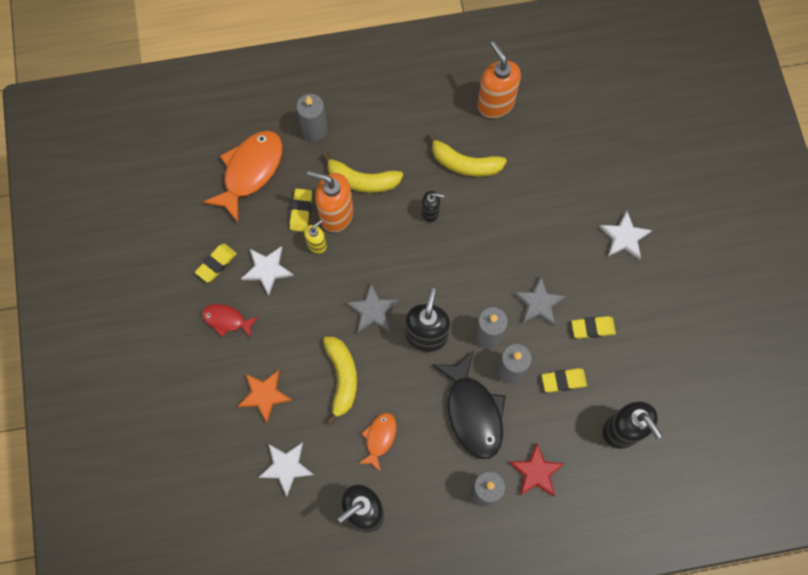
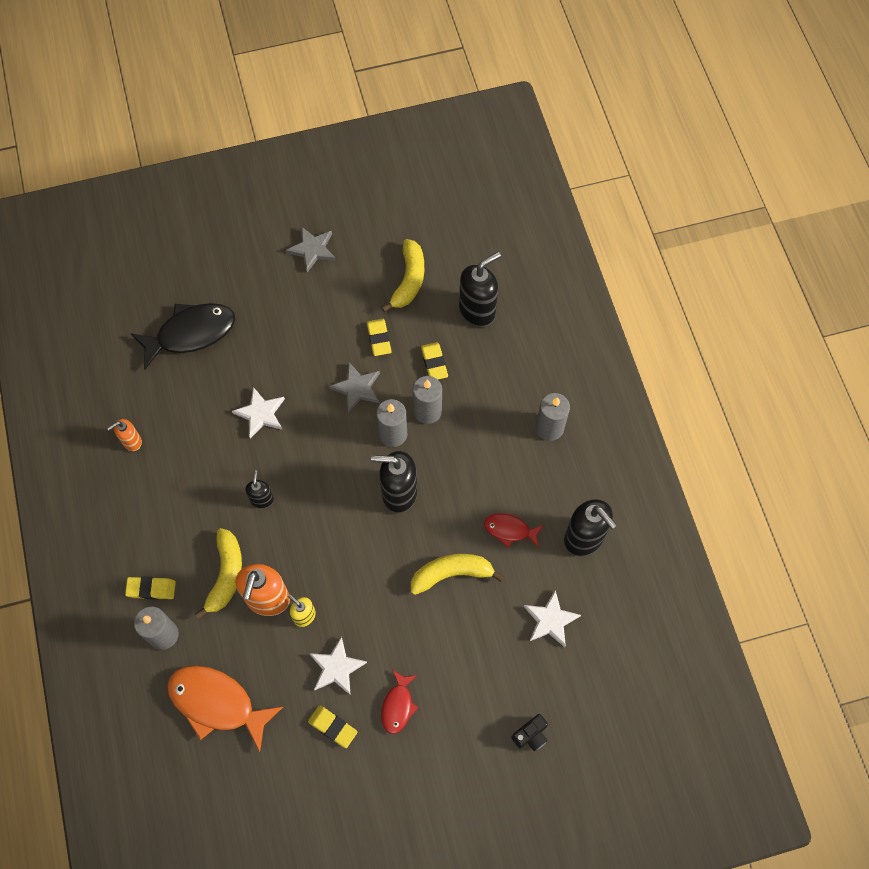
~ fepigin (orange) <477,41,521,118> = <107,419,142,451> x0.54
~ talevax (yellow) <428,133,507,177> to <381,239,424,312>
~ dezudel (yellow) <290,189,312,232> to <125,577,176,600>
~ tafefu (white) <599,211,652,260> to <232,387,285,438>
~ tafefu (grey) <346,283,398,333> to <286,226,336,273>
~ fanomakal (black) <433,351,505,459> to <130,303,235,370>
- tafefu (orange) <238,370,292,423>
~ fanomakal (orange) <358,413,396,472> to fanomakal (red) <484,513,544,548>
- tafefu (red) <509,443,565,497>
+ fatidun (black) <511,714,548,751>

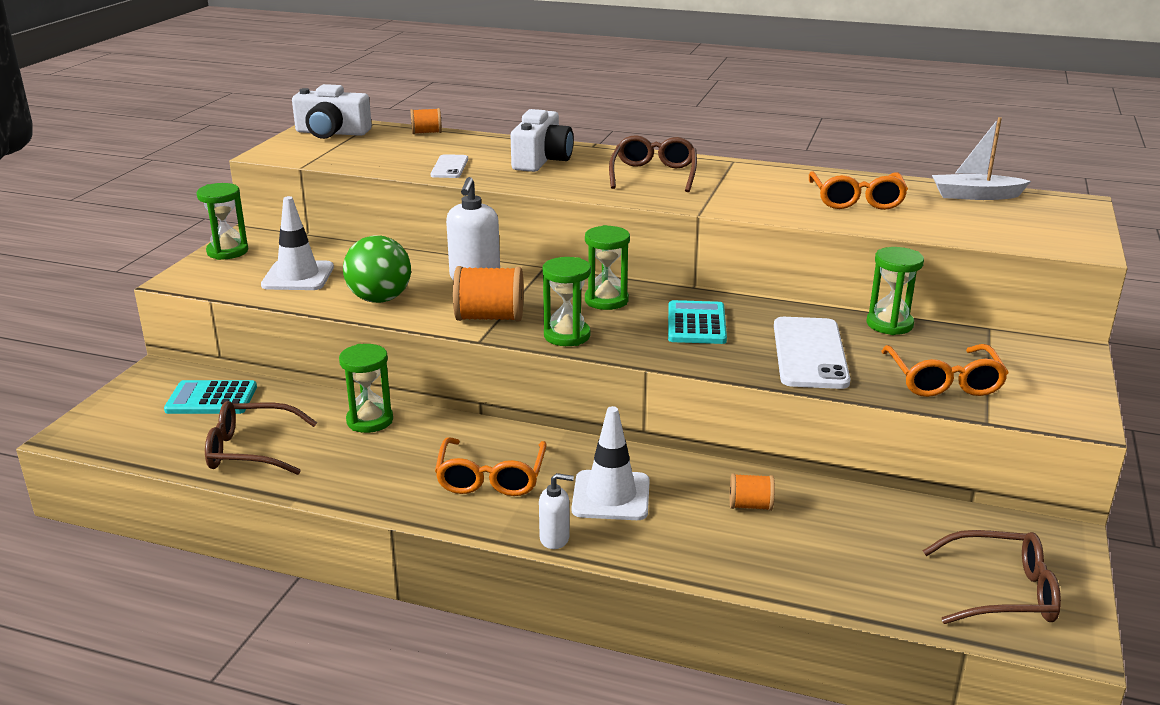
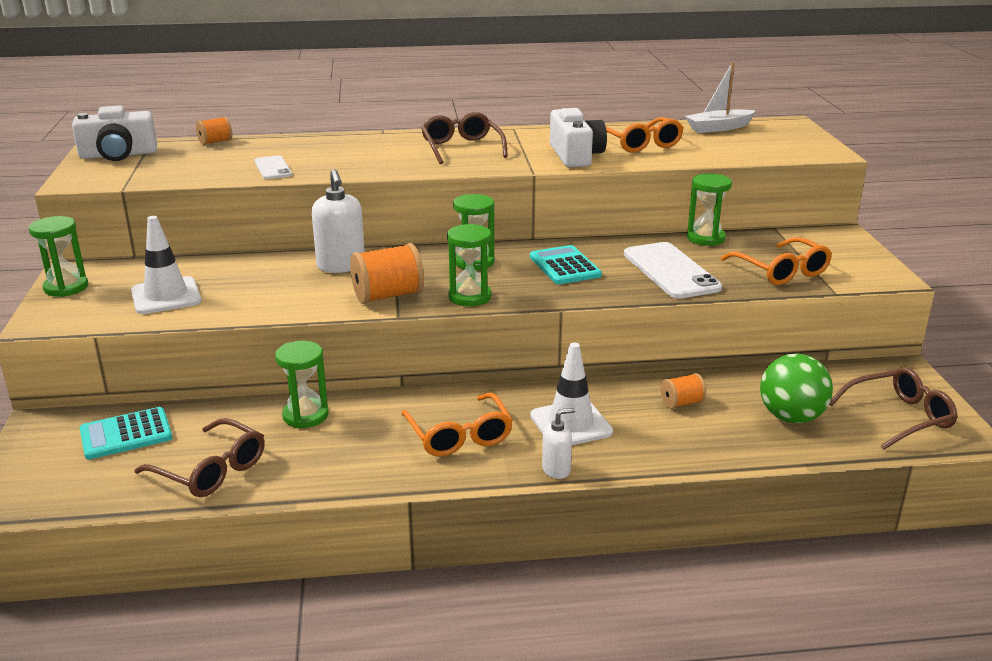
~ fatidun (white) <510,109,574,172> to <550,108,607,167>
~ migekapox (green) <343,236,411,303> to <760,353,833,423>
~ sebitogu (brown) <205,401,317,475> = <134,418,265,497> 120 degrees counterclockwise

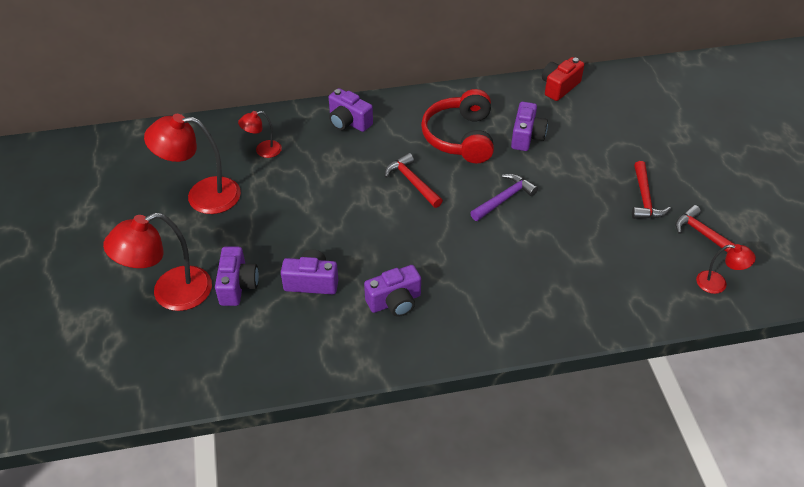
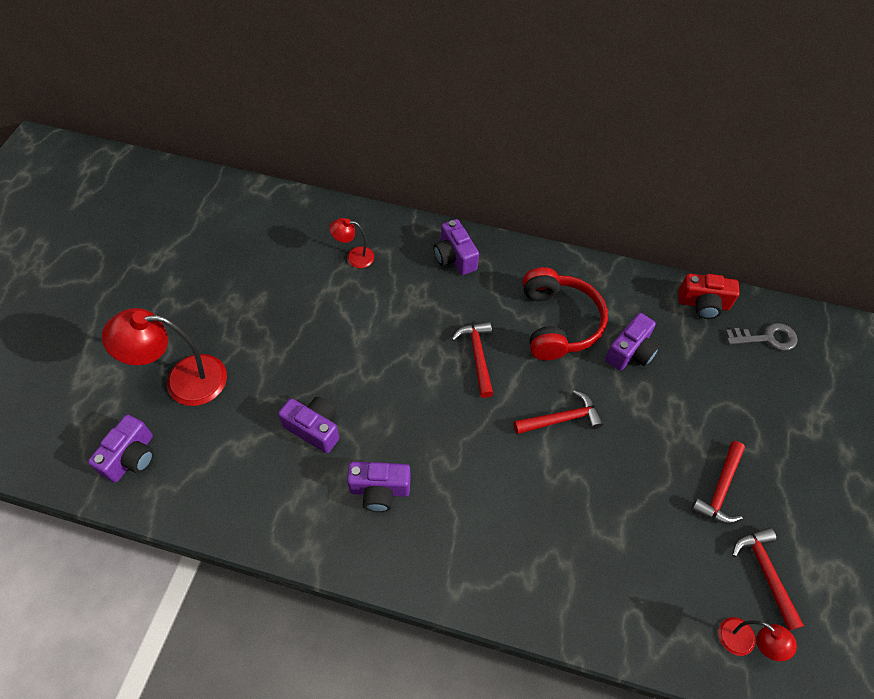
~ fatidun (red) <542,57,584,101> = <678,273,740,319> 150 degrees counterclockwise
~ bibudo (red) <421,89,494,163> = <523,267,608,360> 150 degrees clockwise
- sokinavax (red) <144,114,241,214>
~ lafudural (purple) <470,174,538,221> to lafudural (red) <514,390,604,434>
~ fatidun (purple) <215,247,259,306> to <88,414,154,483>
+ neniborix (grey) <726,323,798,351>

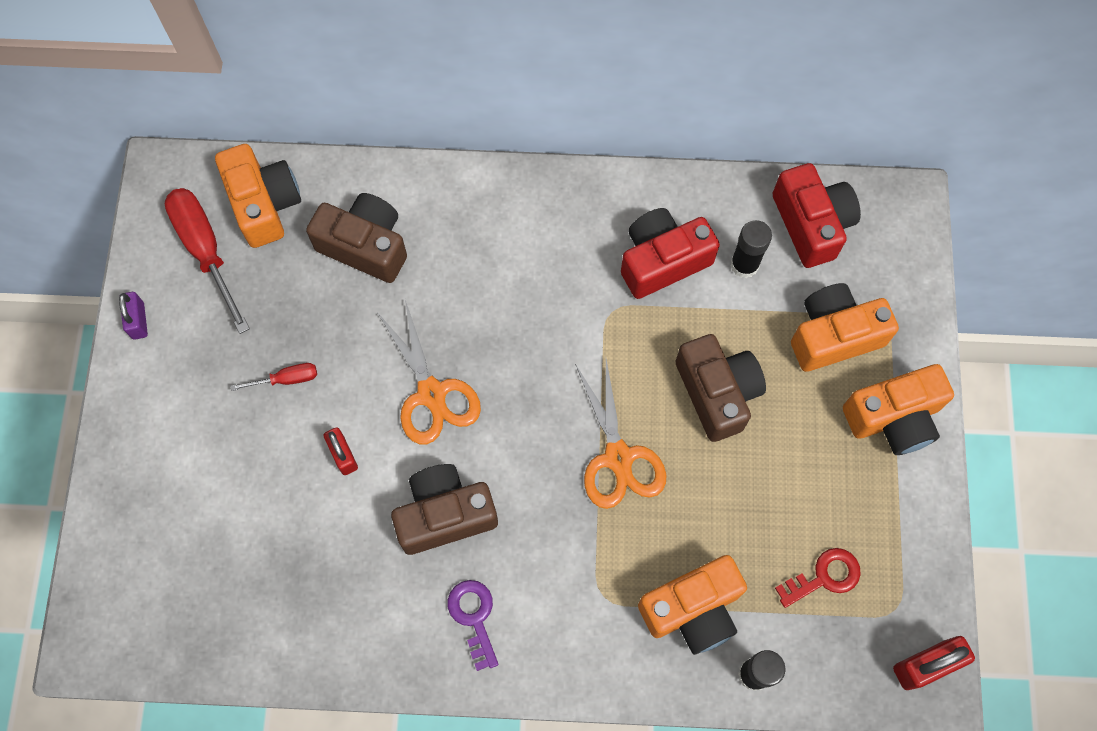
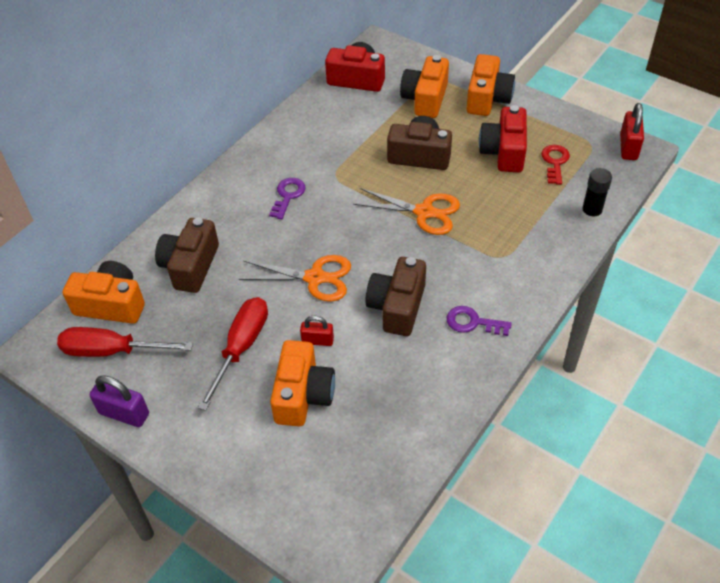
~ fatidun (brown) <306,193,407,283> = <155,218,219,293> 45 degrees counterclockwise
~ fatidun (red) <621,208,720,299> to <479,105,527,172>
- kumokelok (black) <730,220,772,278>
~ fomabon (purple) <119,292,148,340> = <90,375,149,427> x1.52
~ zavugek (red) <231,363,317,391> = <198,297,268,411> x2.02
~ fatidun (orange) <638,555,747,655> to <270,340,335,427>
+ neniborix (purple) <269,178,306,219>

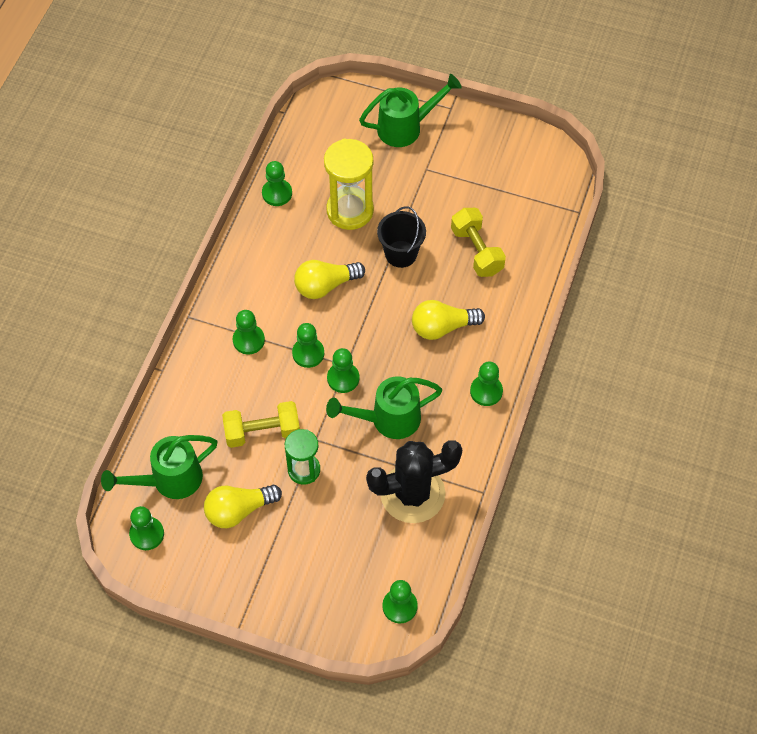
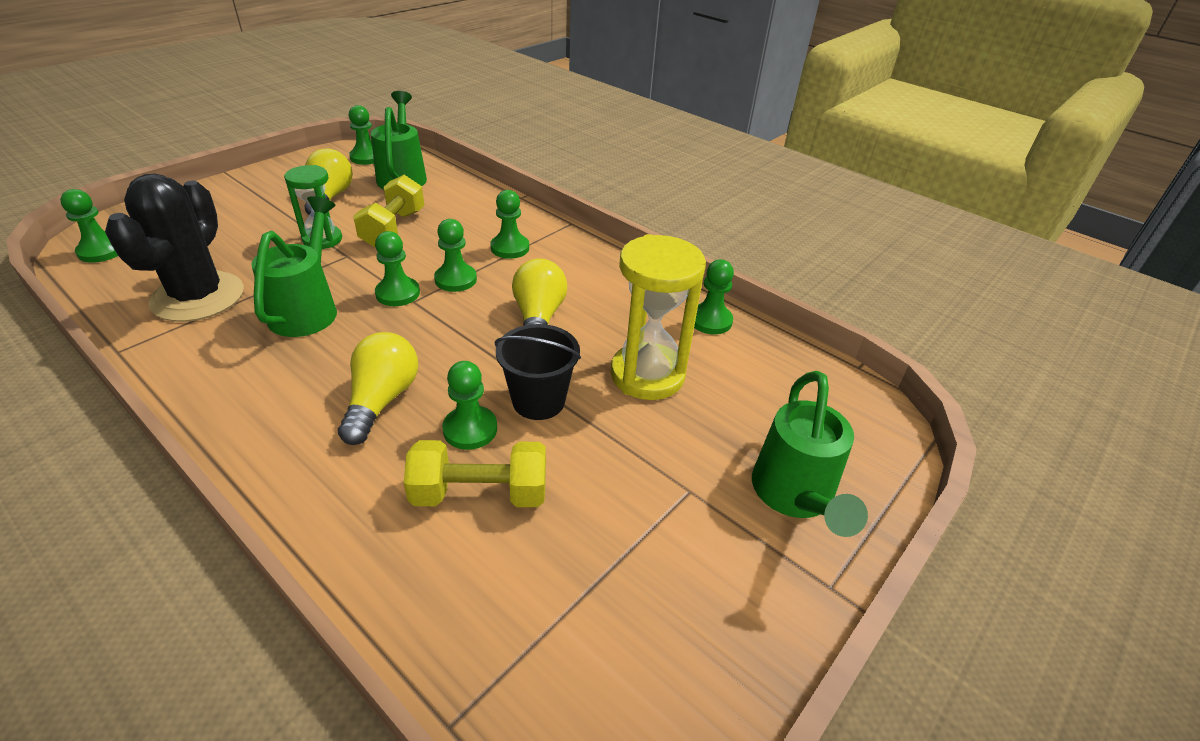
~ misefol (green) <470,362,503,406> to <442,361,497,450>

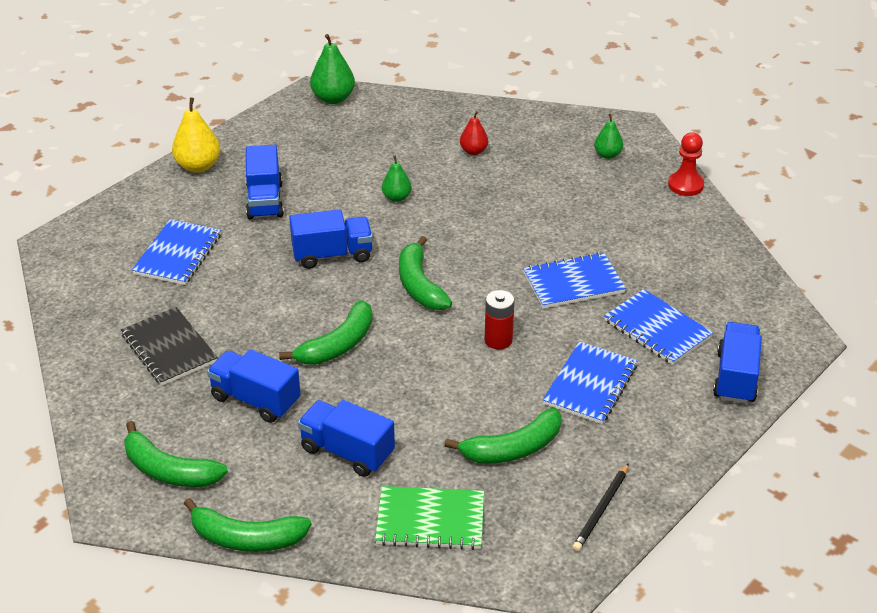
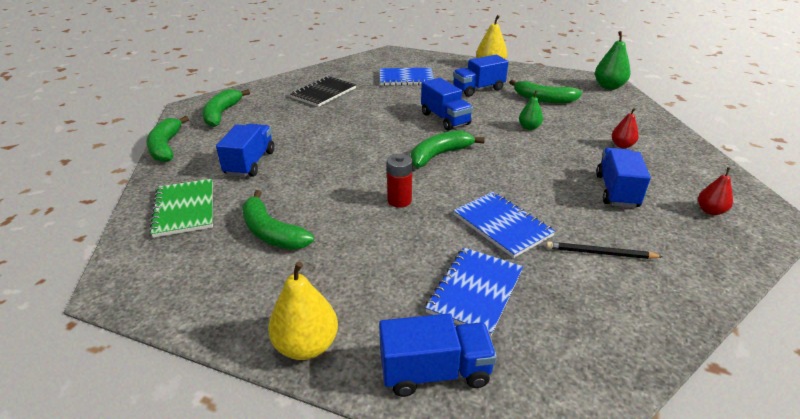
~ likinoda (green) <594,114,623,159> to likinoda (red) <698,167,733,215>
- misefol (red) <668,132,704,196>
~ talevax (green) <279,300,373,365> to <509,80,582,103>
- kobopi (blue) <543,341,637,424>
~ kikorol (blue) <207,349,301,423> to <596,148,651,208>
~ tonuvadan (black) <572,463,629,551> to <546,241,663,259>
+ likinoda (yellow) <268,262,338,360>

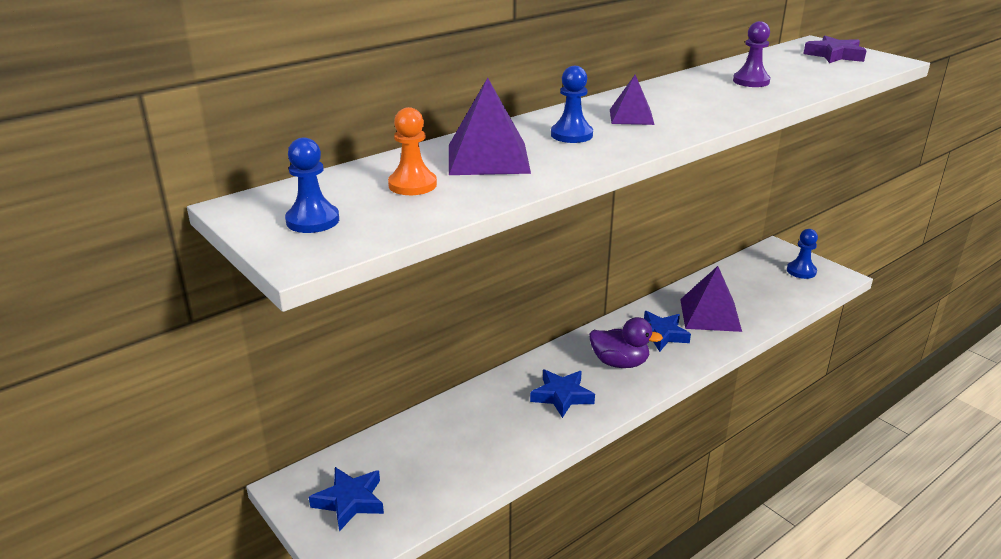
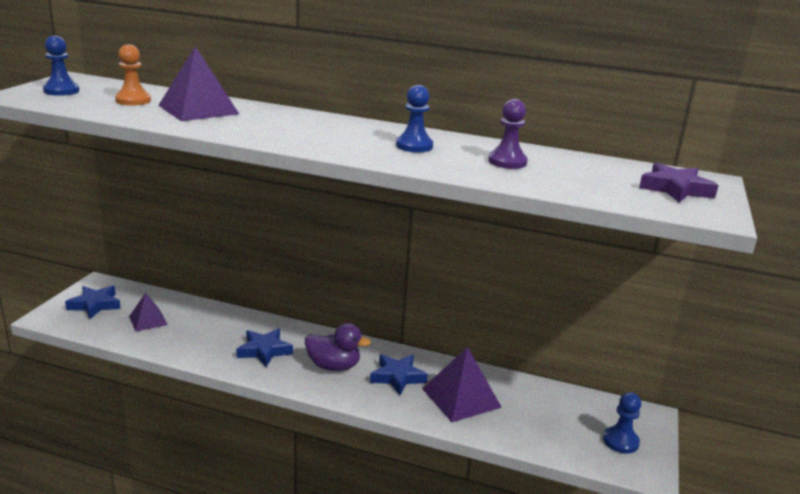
~ misefol (blue) <551,66,593,143> to <396,85,433,152>
~ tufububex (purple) <610,75,655,125> to <129,293,168,331>
~ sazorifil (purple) <589,317,663,368> = <305,323,371,371> 60 degrees counterclockwise

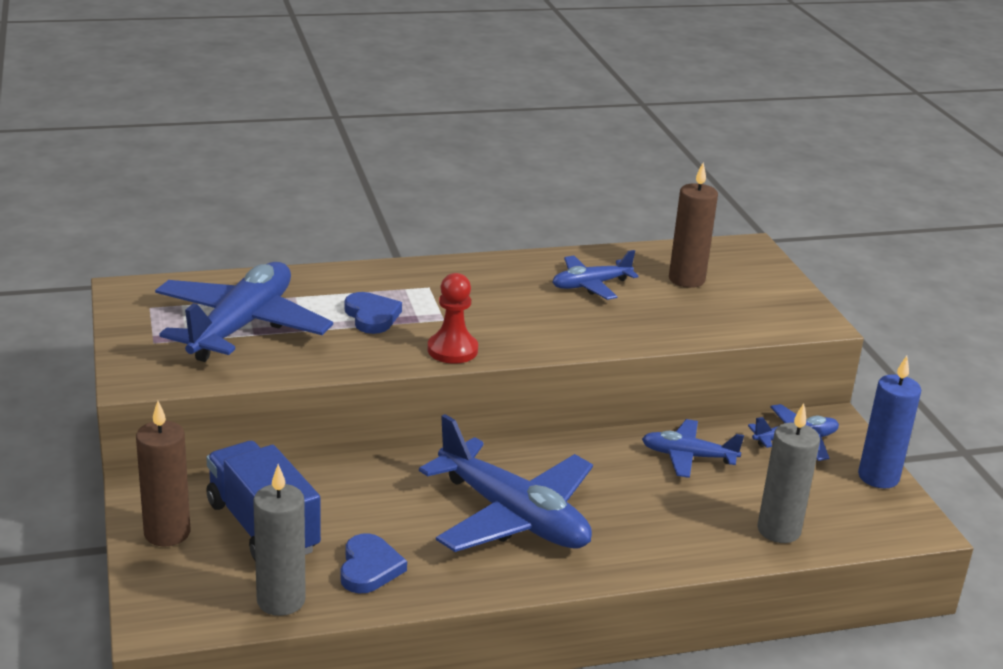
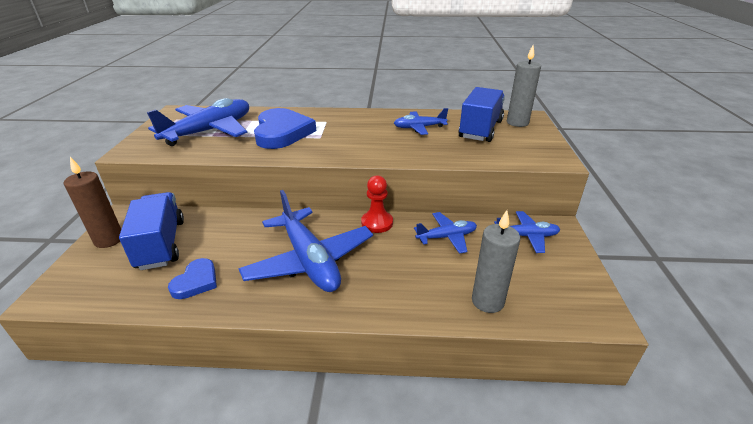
~ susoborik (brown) <669,162,718,288> to kikorol (blue) <458,87,505,142>
~ misefol (red) <428,273,478,364> to <361,175,393,233>
~ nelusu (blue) <345,292,402,334> = <254,108,316,149> x1.86
- susoborik (blue) <858,356,921,488>
~ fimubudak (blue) <642,419,744,478> = <414,212,477,254> 135 degrees clockwise
~ susoborik (grey) <253,464,306,616> to <507,45,541,127>

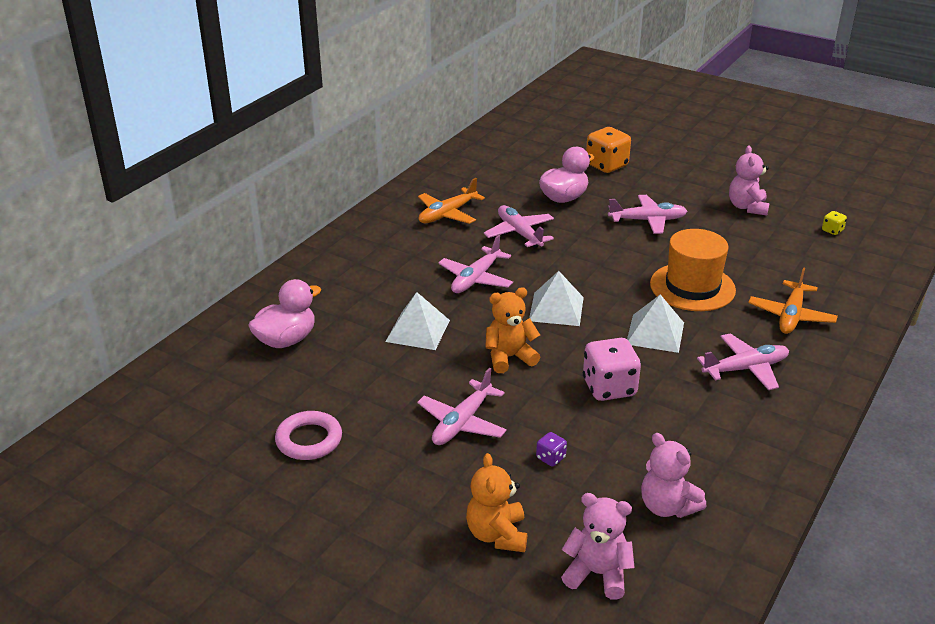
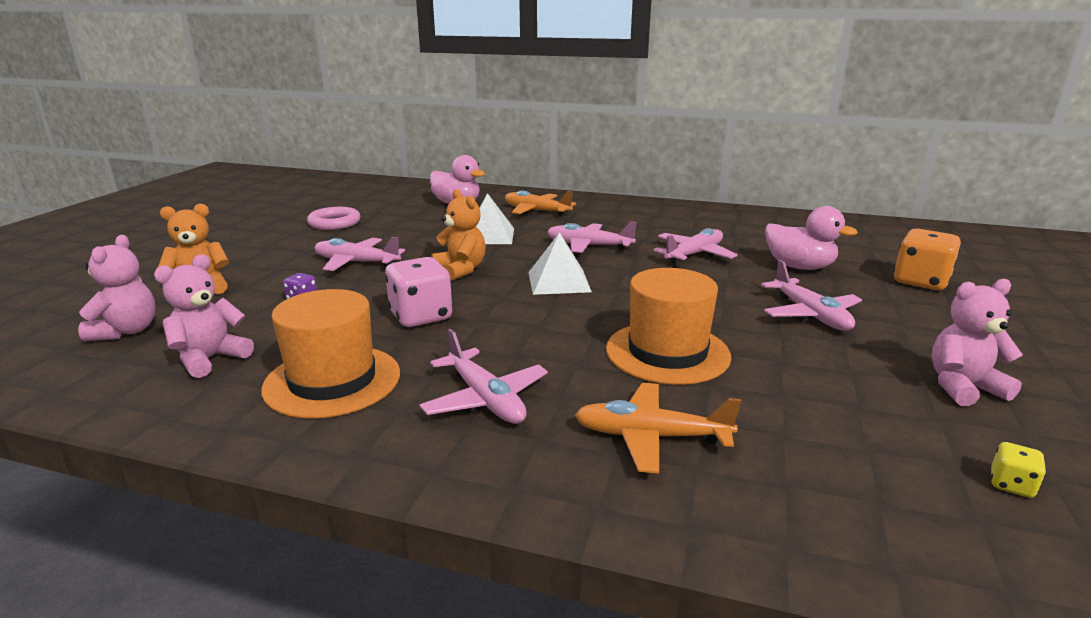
~ fimubudak (orange) <418,178,485,224> to <505,190,576,216>
- tufububex (white) <627,294,684,353>
+ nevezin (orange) <261,289,400,418>

